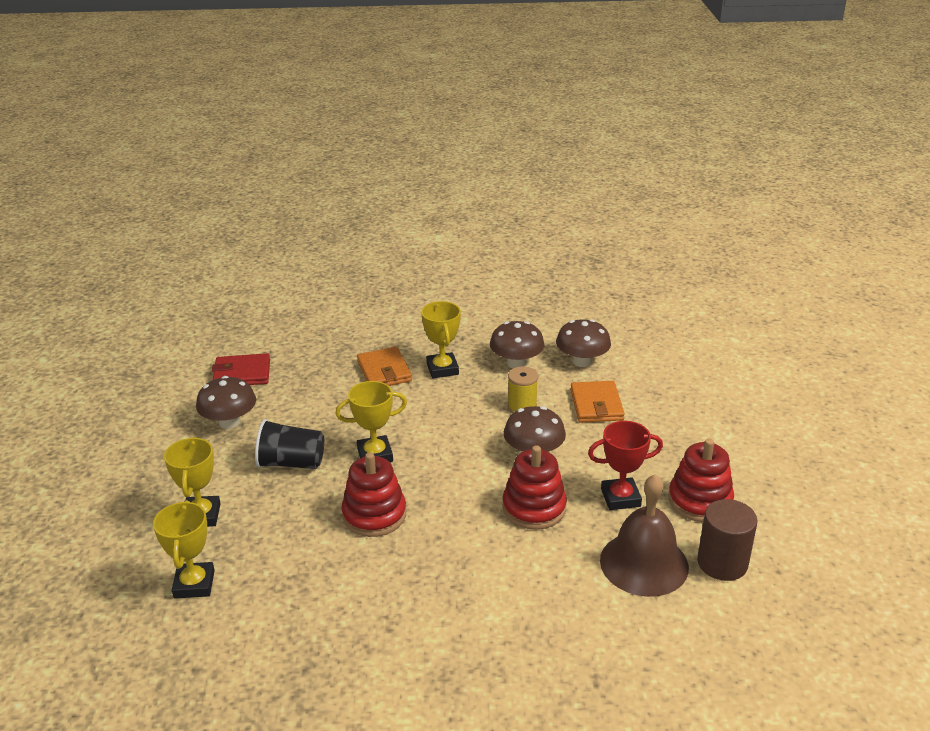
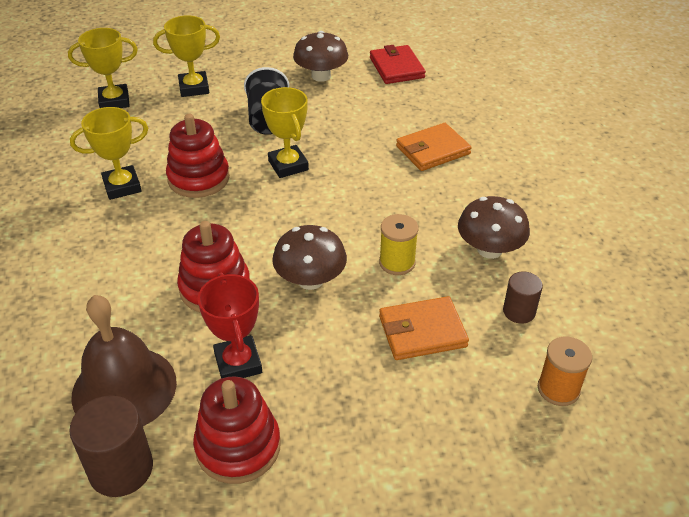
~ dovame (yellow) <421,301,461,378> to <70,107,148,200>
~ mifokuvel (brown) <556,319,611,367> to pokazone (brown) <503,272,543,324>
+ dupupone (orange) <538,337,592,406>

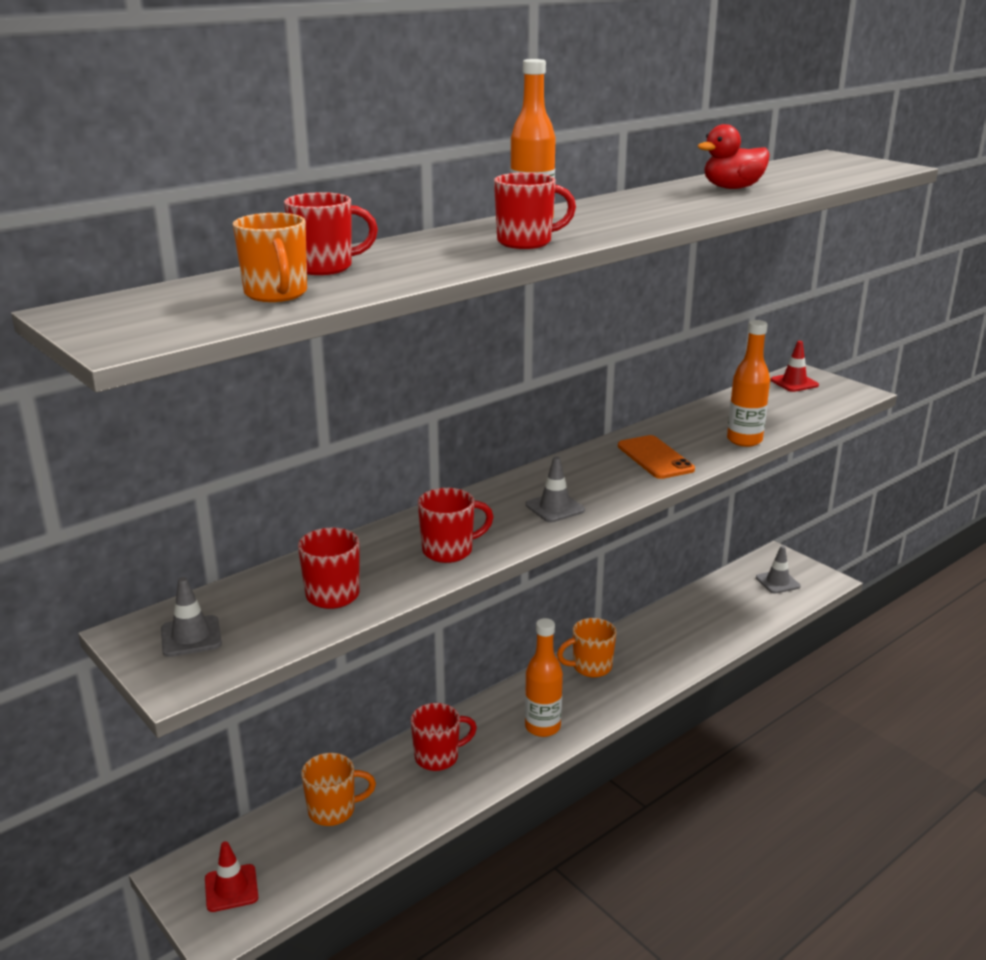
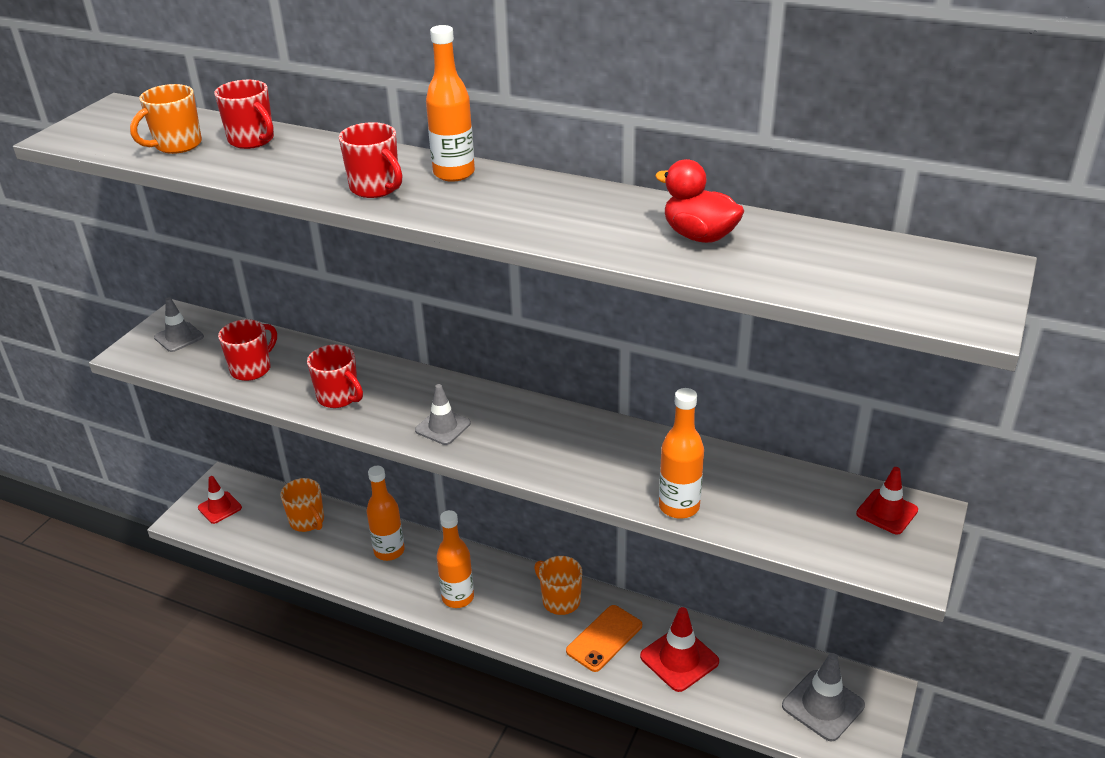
~ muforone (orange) <618,435,695,479> to <566,605,642,672>
~ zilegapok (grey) <756,546,800,594> = <782,653,865,741> x1.51
~ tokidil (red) <411,703,477,771> to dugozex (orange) <366,466,405,561>
+ zilegapok (red) <640,607,719,692>

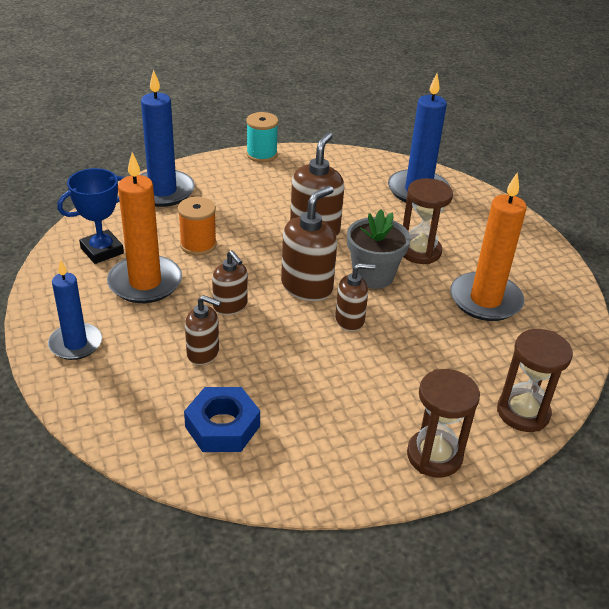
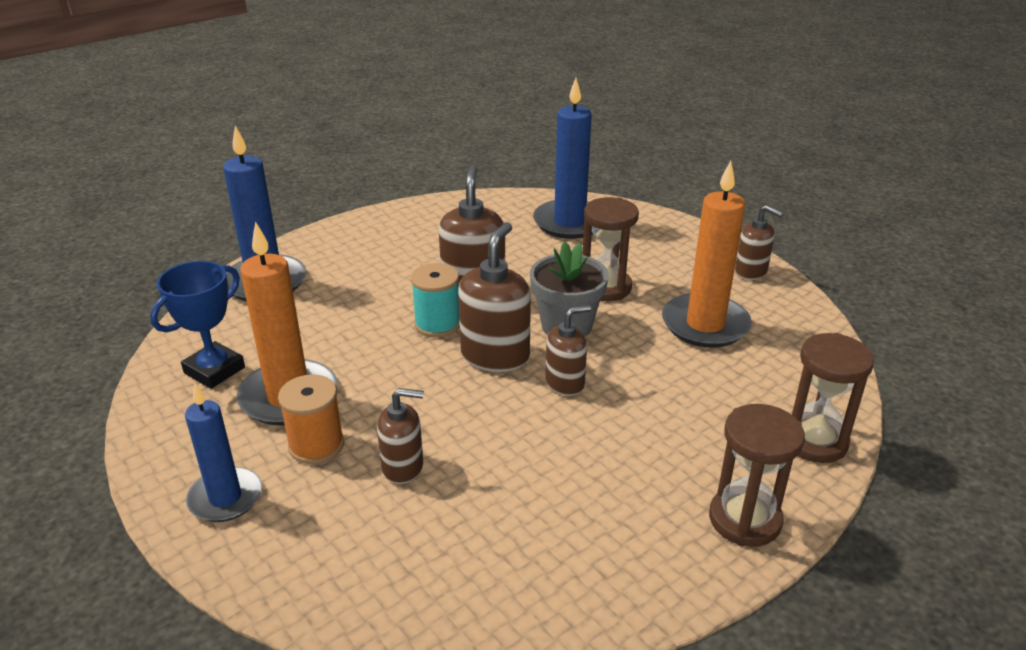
~ dupupone (turquoise) <246,112,279,162> to <411,263,460,338>
~ dupupone (orange) <178,197,217,255> to <278,374,344,464>
~ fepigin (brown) <212,250,248,315> to <735,205,783,280>
- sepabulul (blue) <184,387,260,452>

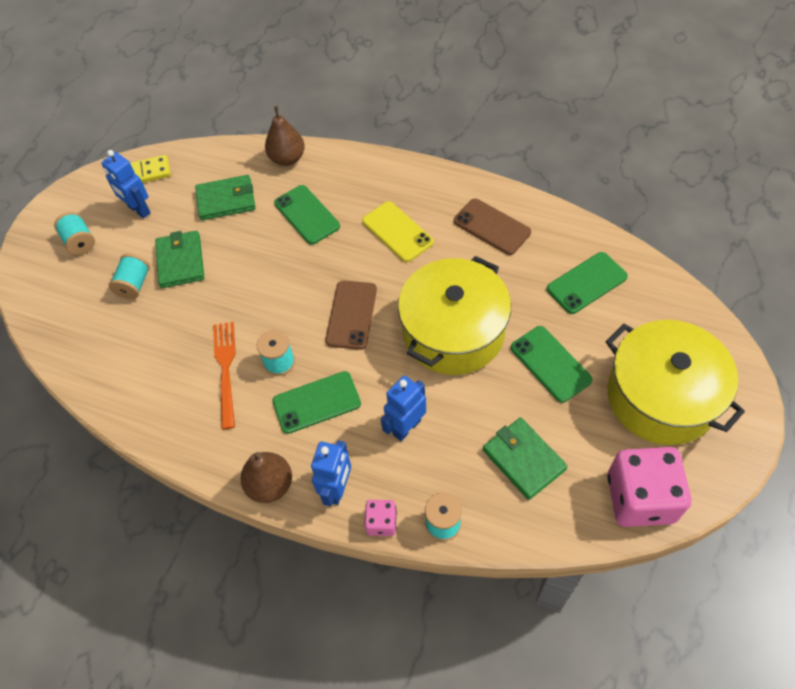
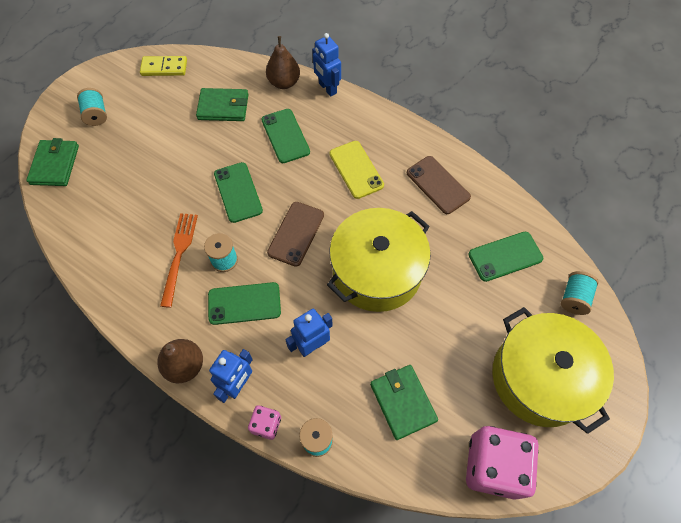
~ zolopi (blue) <101,150,151,218> to <312,33,341,97>
~ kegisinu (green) <155,231,204,288> to <26,138,79,186>
~ dupupone (turquoise) <109,253,150,299> to <561,271,599,315>
~ muforone (green) <511,326,593,403> to <214,162,263,223>

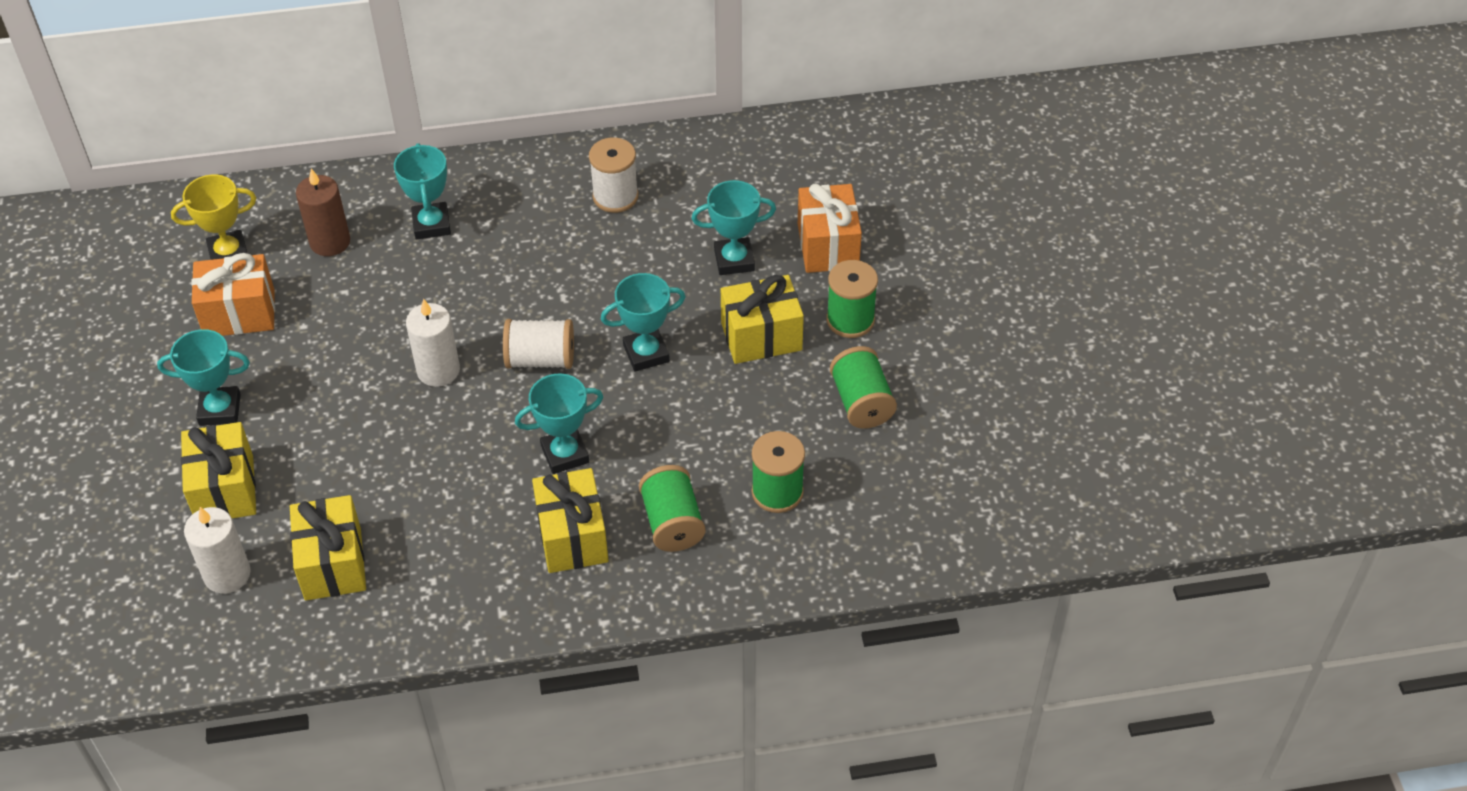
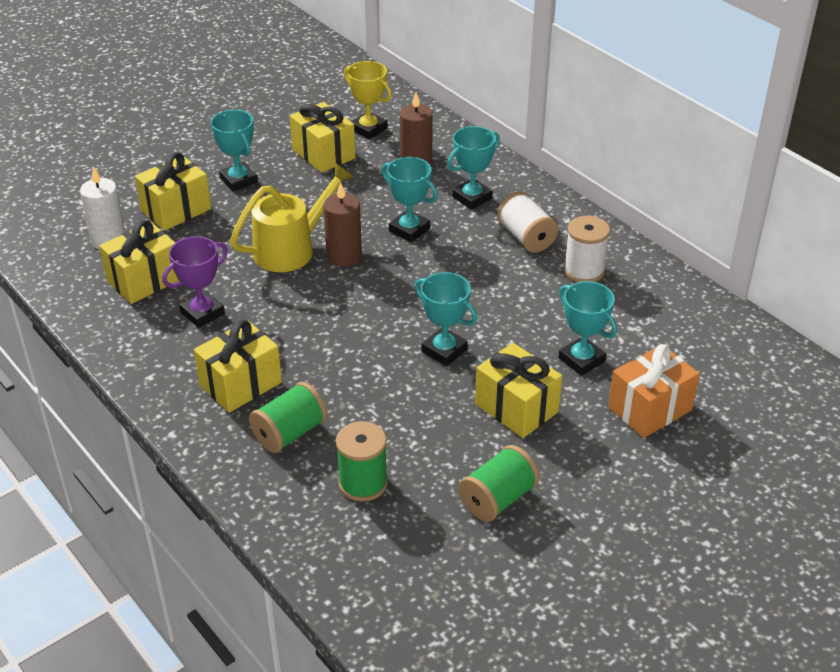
~ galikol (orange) <191,253,275,336> to galikol (yellow) <290,102,355,173>
- dupupone (green) <826,260,878,338>
~ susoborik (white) <406,299,460,387> to susoborik (brown) <323,182,362,267>
~ dupupone (white) <503,319,574,369> to <497,192,558,253>
~ dovame (turquoise) <515,374,603,474> to <382,157,438,242>
+ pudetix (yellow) <230,163,354,272>
+ dovame (purple) <162,236,228,328>

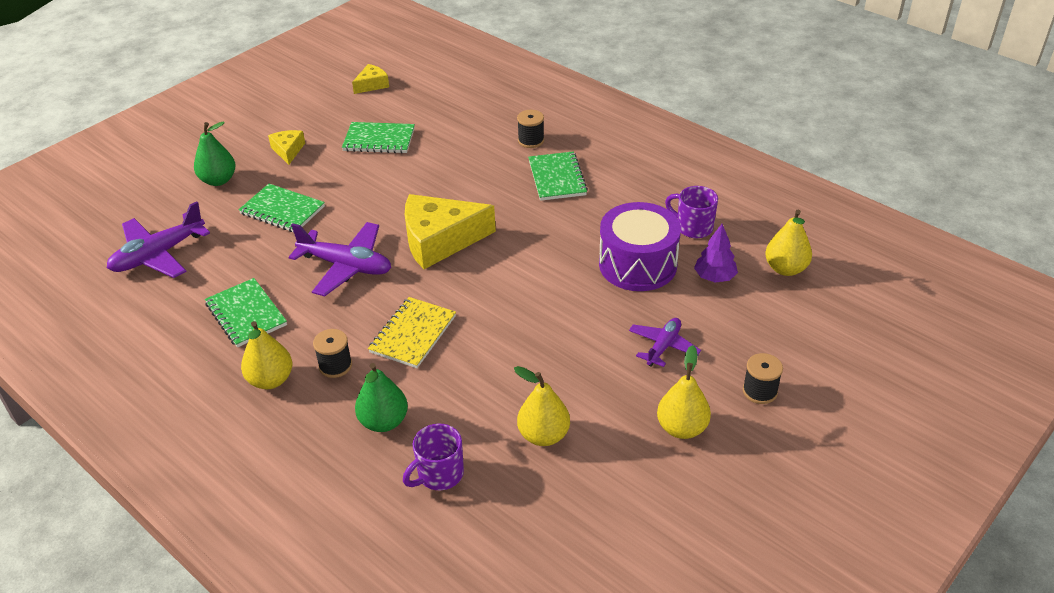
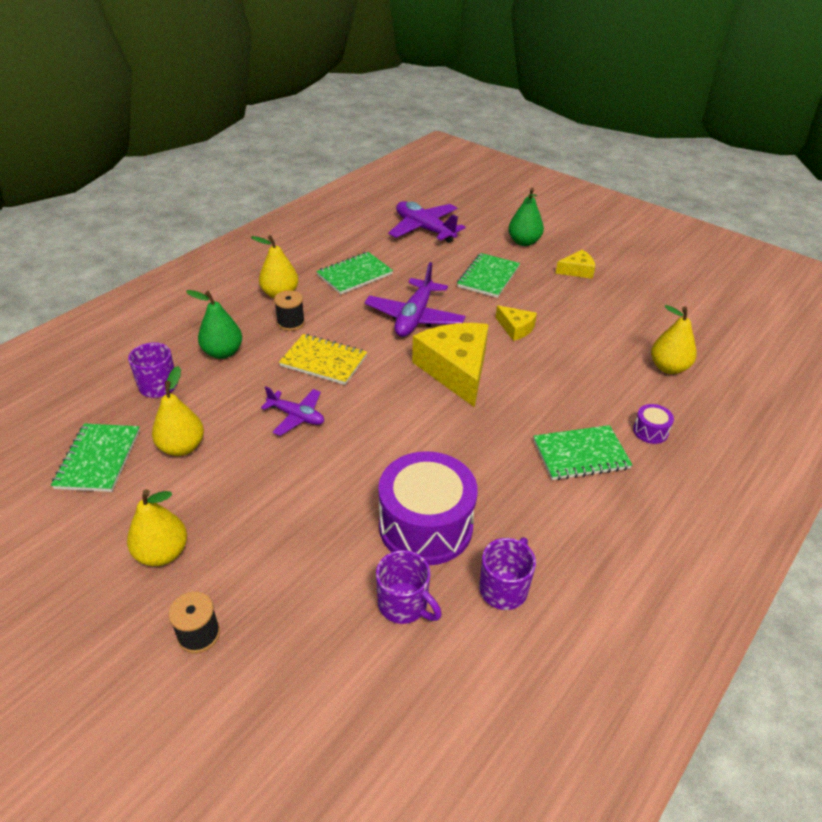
~ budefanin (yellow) <352,64,389,94> to <496,305,537,341>
~ dupupone (black) <517,110,544,148> to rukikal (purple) <633,404,674,444>
~ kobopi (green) <342,122,415,153> to <51,424,140,492>
~ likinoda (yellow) <765,210,812,276> to <651,305,697,374>
~ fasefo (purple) <694,224,738,283> to tokidil (purple) <376,550,442,624>
~ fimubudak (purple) <629,318,701,367> to <261,387,324,436>

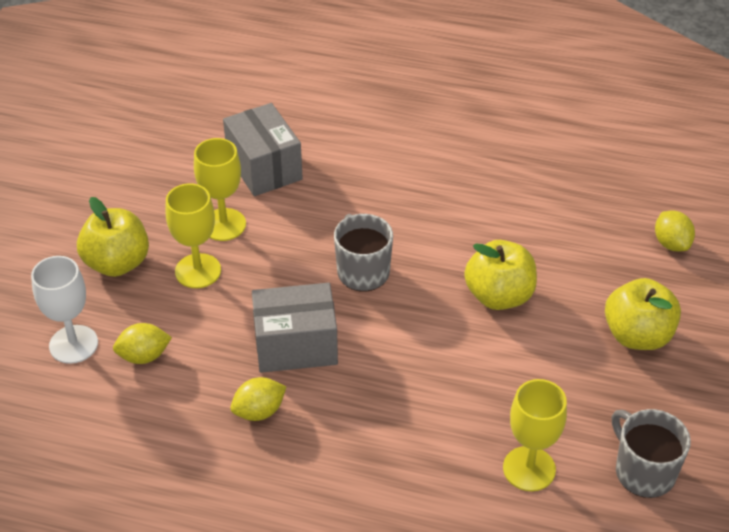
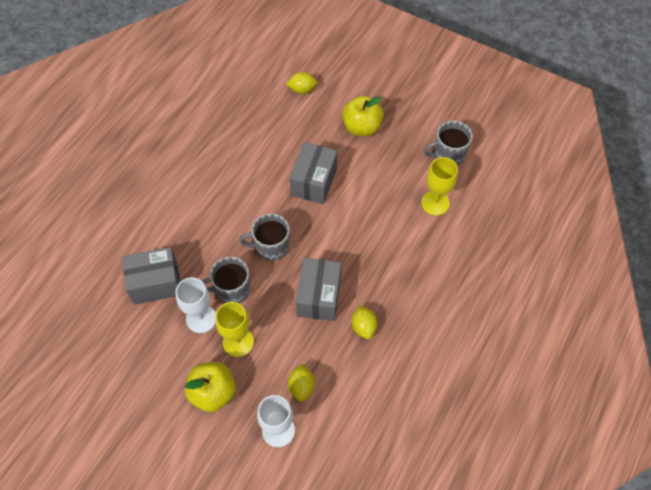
~ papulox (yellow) <194,138,246,241> to papulox (white) <175,278,216,333>
~ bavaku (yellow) <464,240,537,310> to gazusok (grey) <289,142,337,204>
+ tokidil (grey) <202,256,250,303>

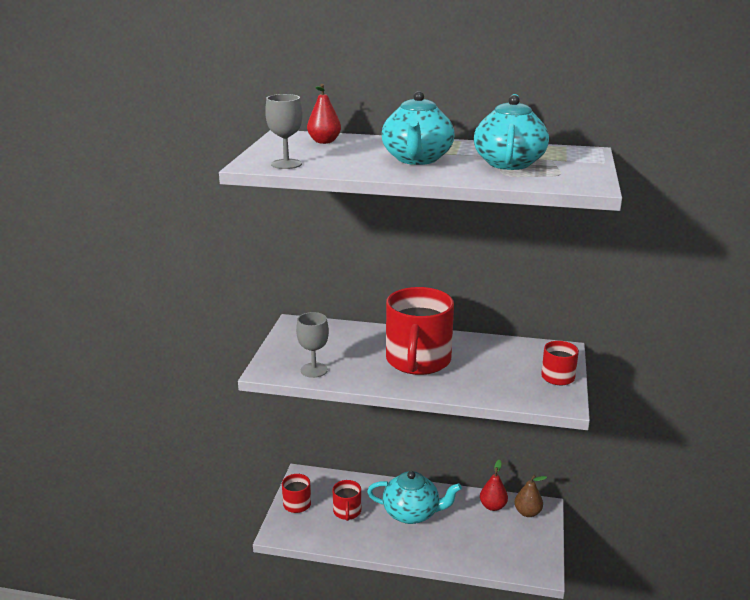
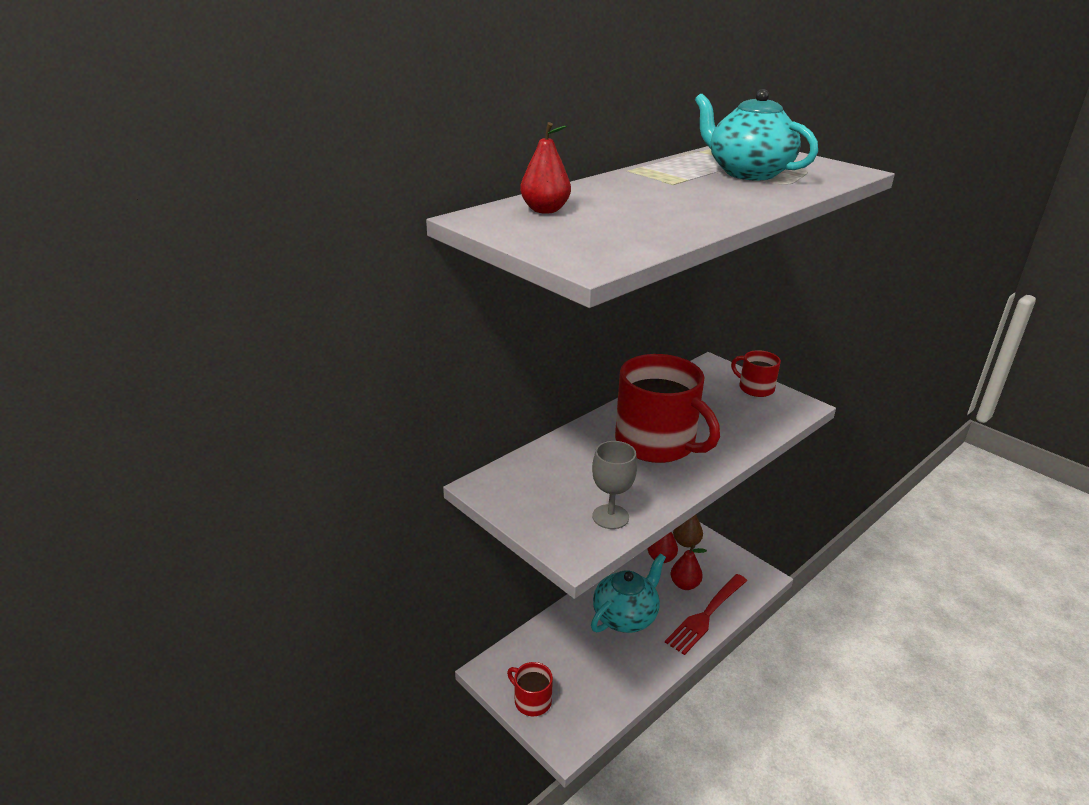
- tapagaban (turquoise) <382,91,455,165>
- papulox (grey) <265,94,303,169>
- tokidil (red) <333,480,361,521>
+ likinoda (red) <671,545,707,590>
+ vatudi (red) <665,574,747,655>

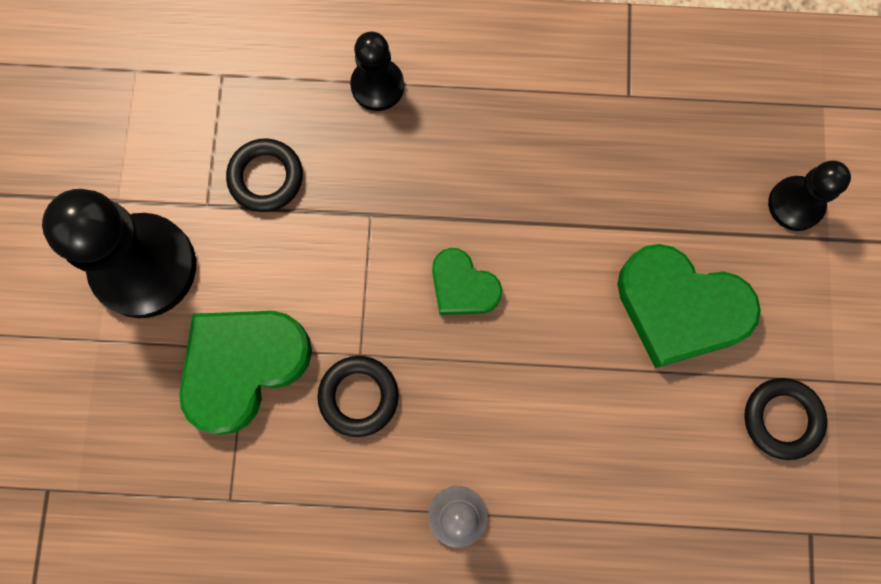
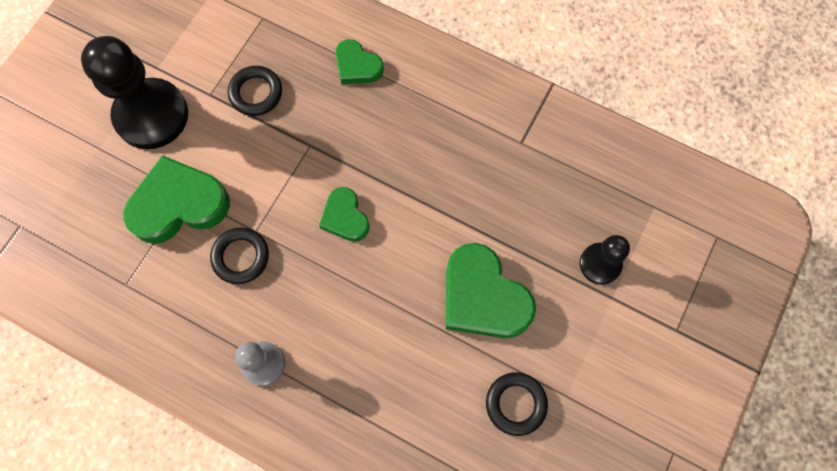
~ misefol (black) <350,31,404,111> to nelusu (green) <335,39,384,84>

